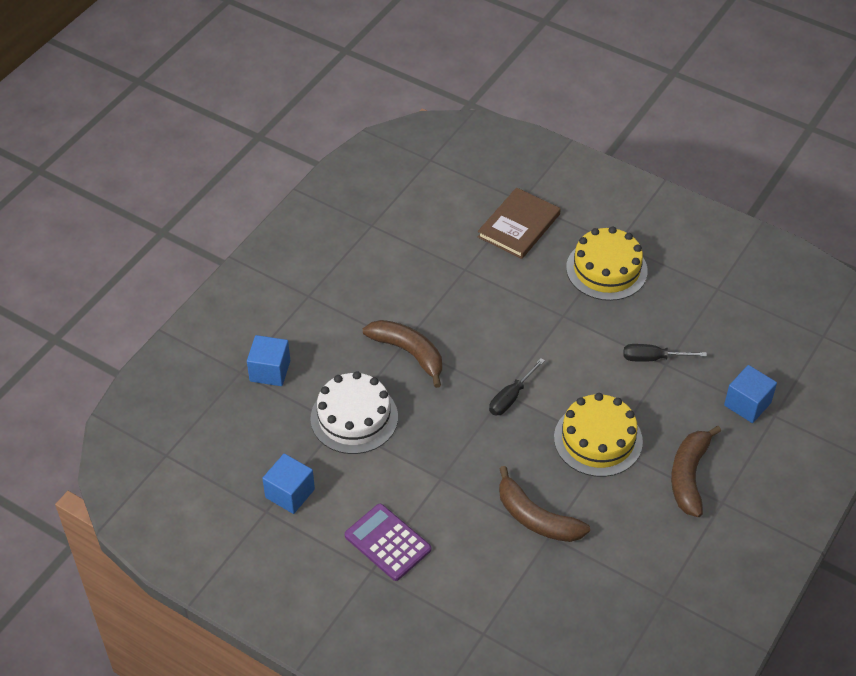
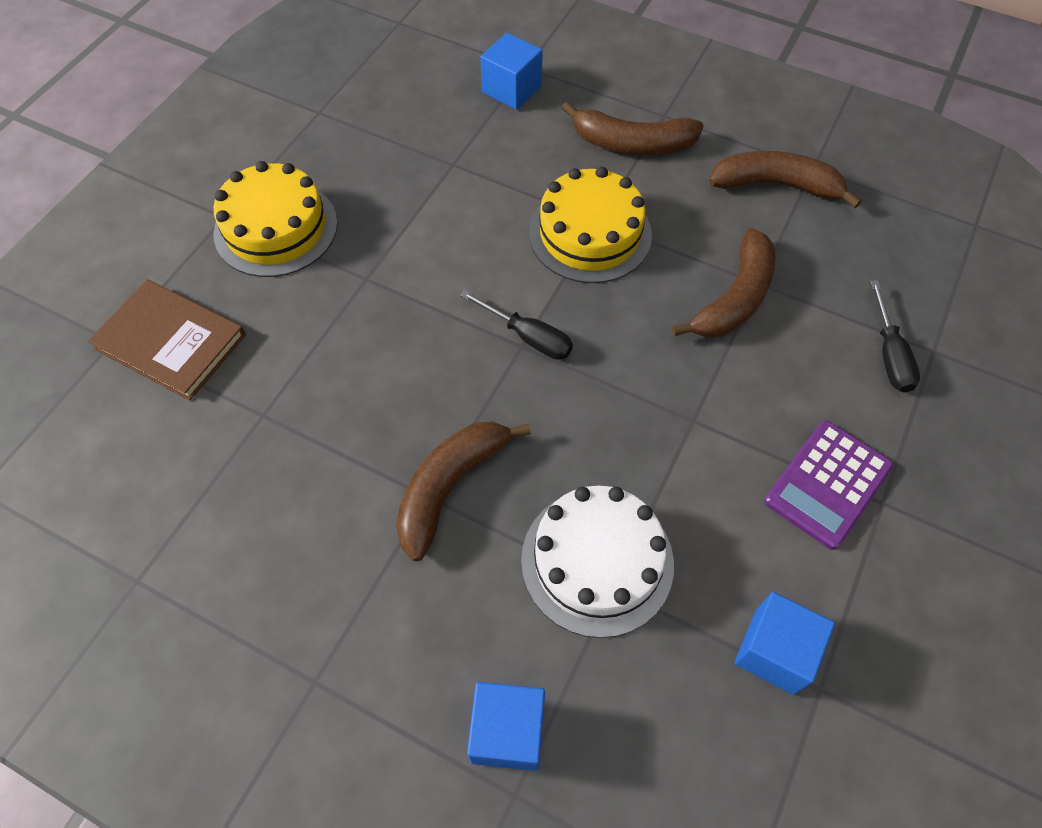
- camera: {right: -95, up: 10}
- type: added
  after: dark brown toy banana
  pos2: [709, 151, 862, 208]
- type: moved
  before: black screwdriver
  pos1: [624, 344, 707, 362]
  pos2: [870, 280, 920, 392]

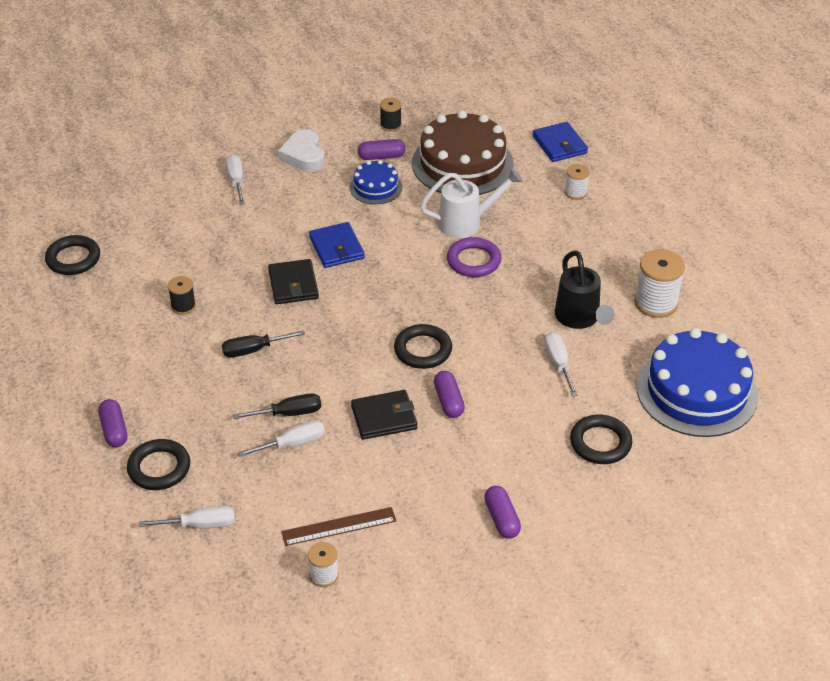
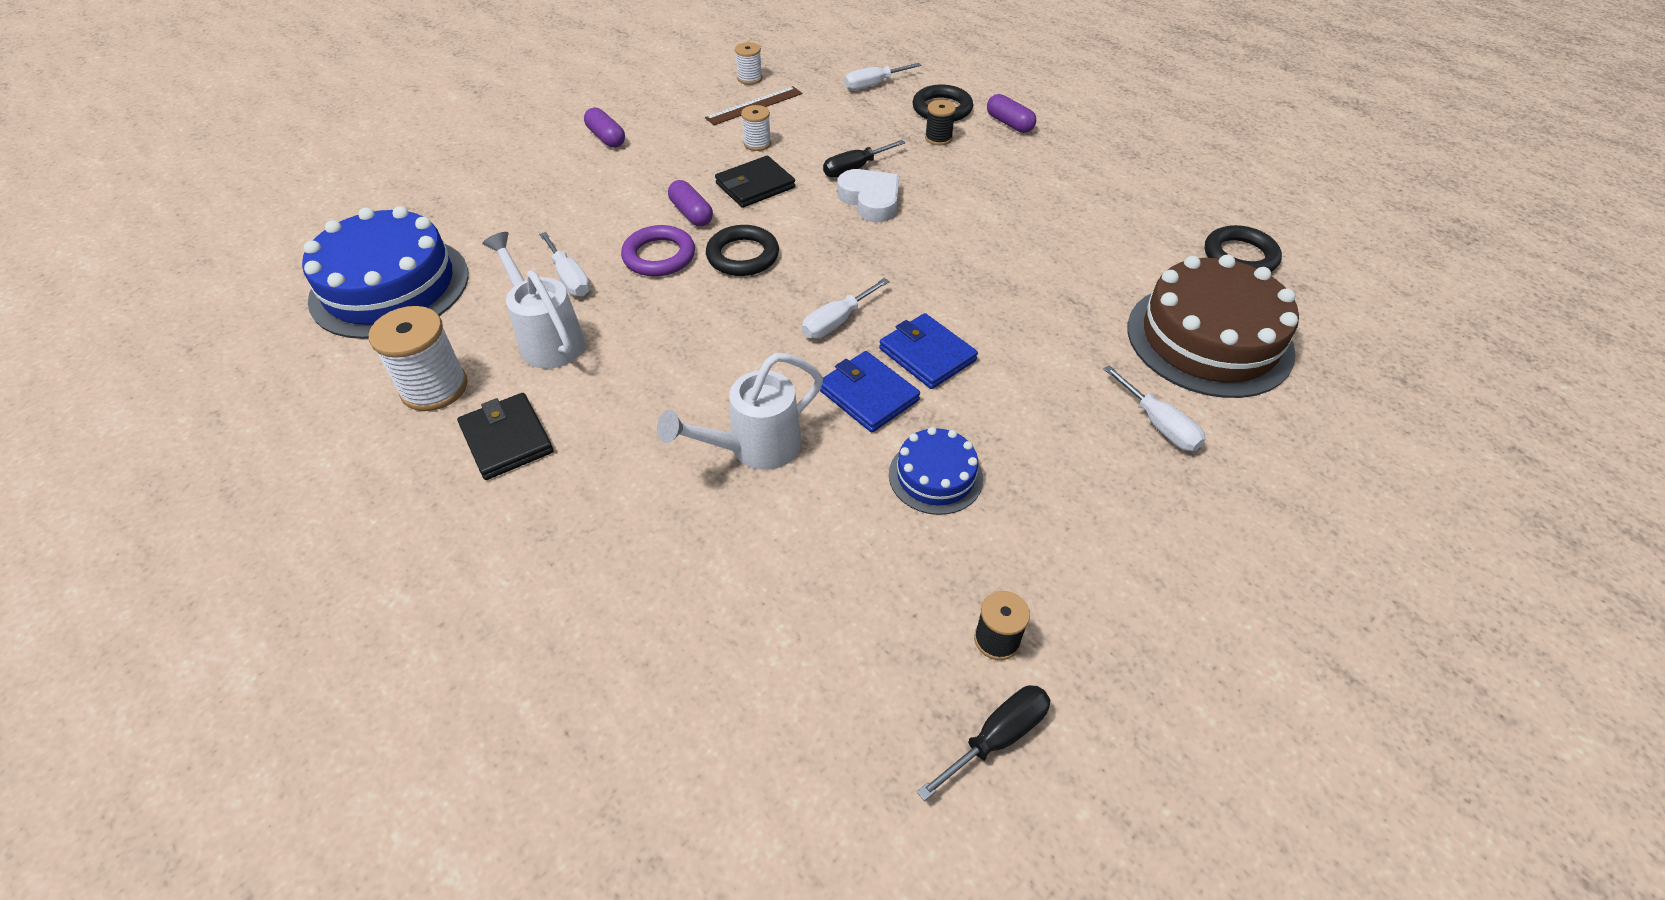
- camera: {right: 160, up: 5}
- type: removed
  before: royal purple capsule
  pos1: [358, 139, 406, 160]
- type: removed
  before: black torus
  pos1: [570, 415, 632, 464]
- type: moved
  before: black reel of thread
  pos1: [168, 276, 196, 315]
  pos2: [925, 100, 956, 145]
- type: moved
  before: black screwdriver
  pos1: [222, 330, 305, 358]
  pos2: [917, 685, 1051, 801]
- type: moved
  before: white screwdriver
  pos1: [238, 420, 325, 457]
  pos2: [802, 278, 890, 339]
- type: moved
  before: black card wallet
  pos1: [268, 259, 319, 304]
  pos2: [457, 393, 554, 480]
- type: moved
  before: white heart
  pos1: [278, 129, 325, 172]
  pos2: [838, 169, 899, 222]
- type: moved
  before: dark brown layer cake
  pos1: [412, 110, 514, 195]
  pos2: [1127, 255, 1299, 398]
- type: moved
  before: royal purple torus
  pos1: [447, 237, 502, 277]
  pos2: [621, 225, 695, 277]
- type: moved
  before: blue card wallet
  pos1: [533, 122, 588, 162]
  pos2: [820, 351, 920, 433]
- type: moved
  before: white reel of thread
  pos1: [565, 164, 590, 200]
  pos2: [741, 105, 771, 151]
- type: recoloured
  before: black watering can
  after: white watering can
  pos1: [555, 250, 614, 329]
  pos2: [482, 232, 585, 369]

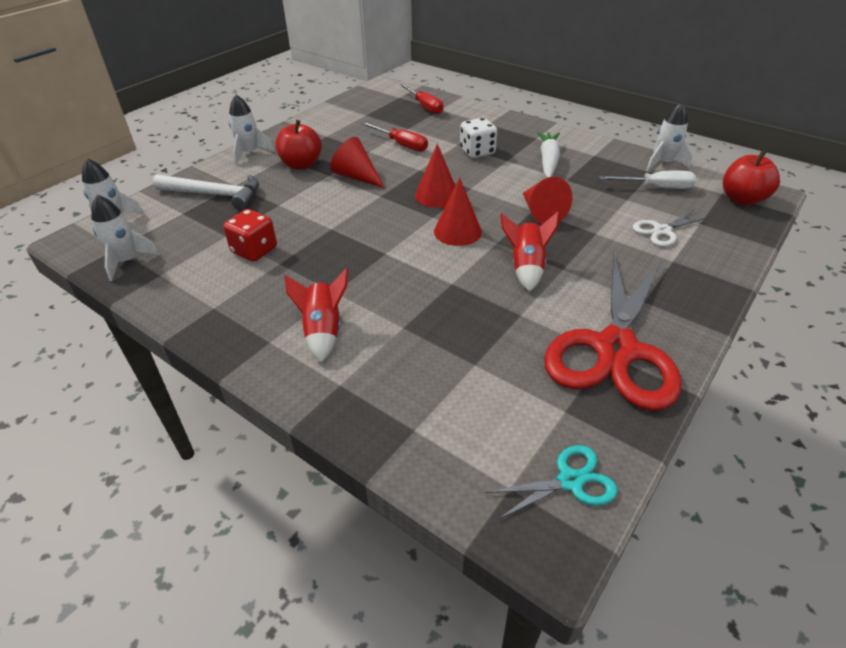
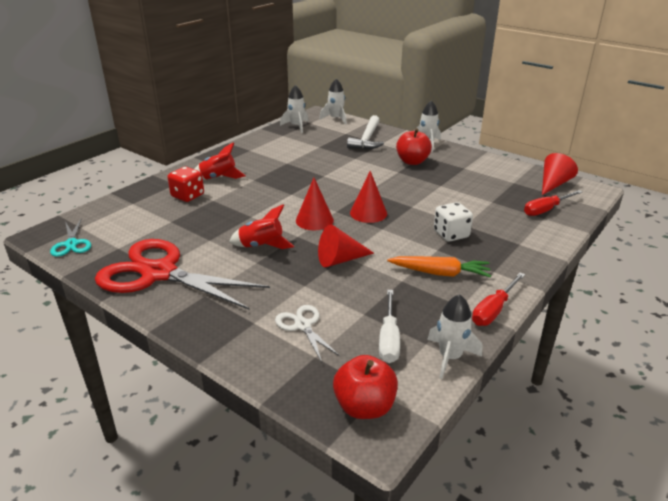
- camera: {right: 90, up: -10}
- type: moved
  before: red dice
  pos1: [223, 209, 277, 262]
  pos2: [168, 167, 204, 202]
- type: moved
  before: red cone
  pos1: [330, 137, 385, 188]
  pos2: [542, 153, 578, 195]
- type: moved
  before: red screwdriver
  pos1: [362, 122, 428, 152]
  pos2: [472, 273, 525, 326]
- type: recoloured
  before: white carrot
  after: orange carrot
  pos1: [537, 132, 560, 178]
  pos2: [387, 256, 491, 277]

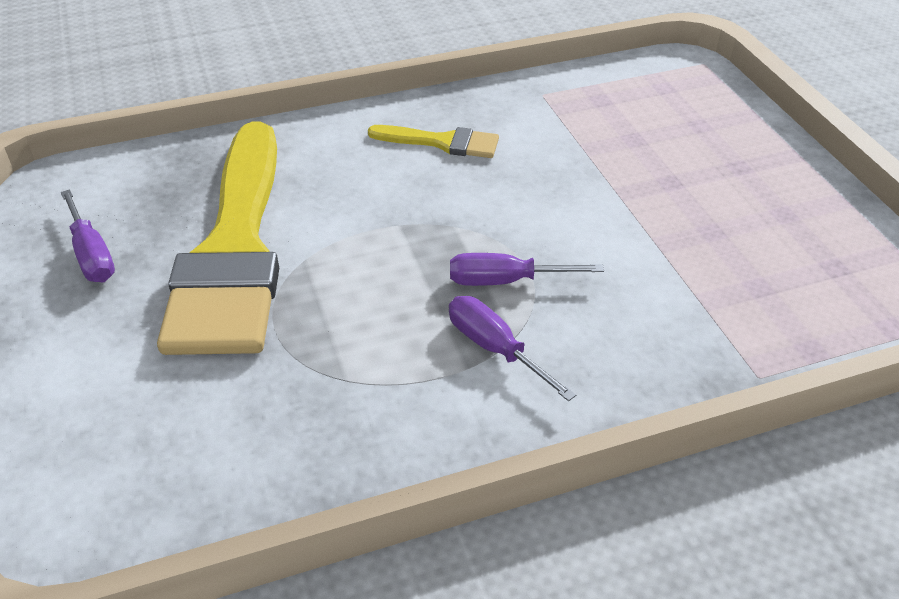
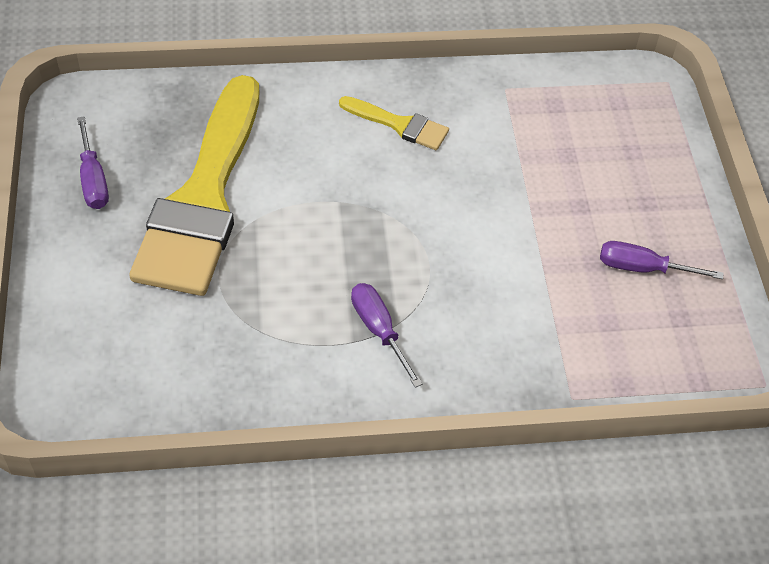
- camera: {right: 10, up: 10}
- type: moved
  before: royal purple screwdriver
  pos1: [450, 253, 604, 286]
  pos2: [600, 241, 724, 279]

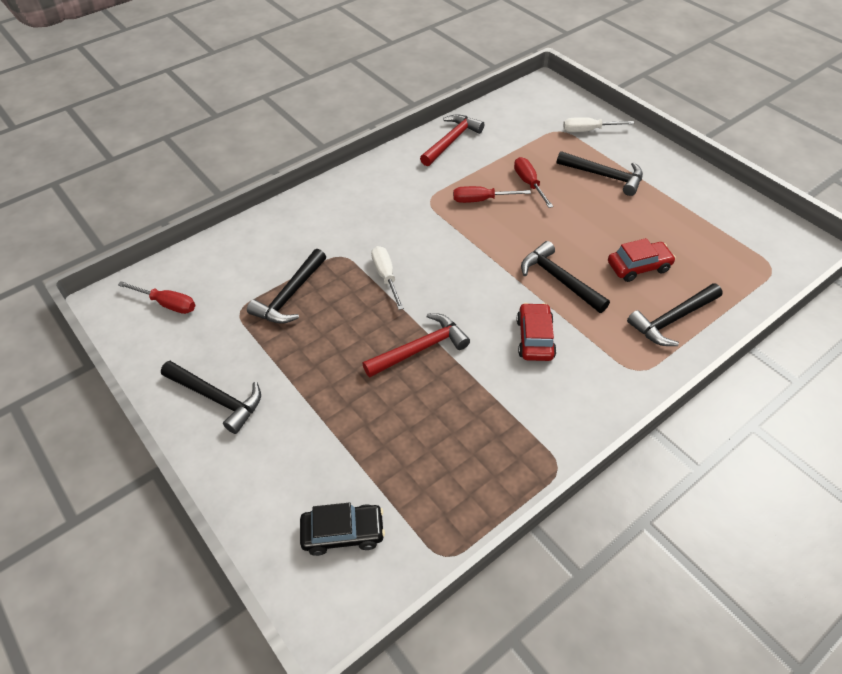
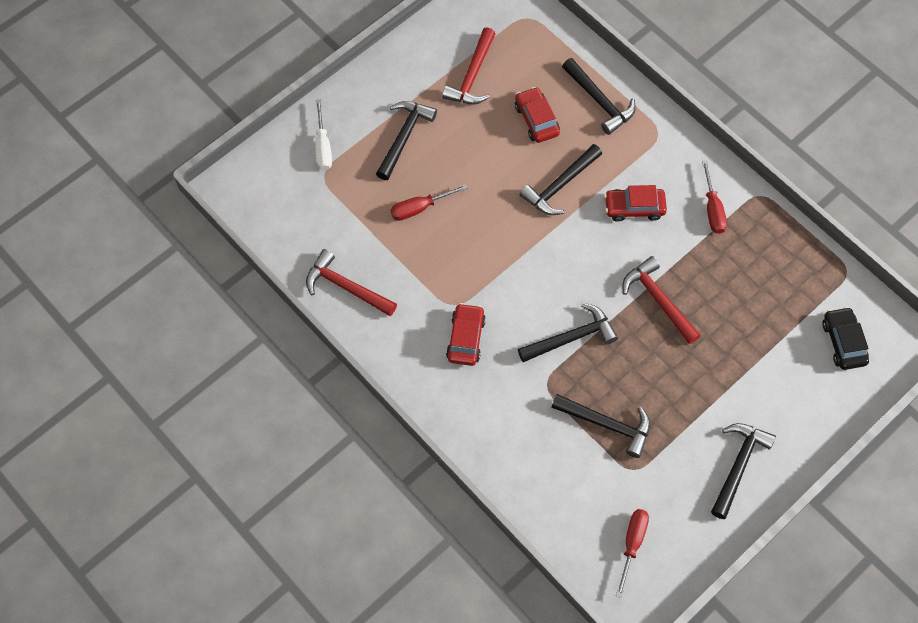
- camera: {right: -95, up: 15}
- type: added
  after: red hammer
  pos2: [442, 27, 495, 104]
- type: added
  after: red toy car
  pos2: [446, 303, 486, 366]
- type: moved
  before: red screwdriver
  pos1: [453, 186, 531, 203]
  pos2: [702, 160, 727, 234]
- type: replaced
  before: white screwdriver
  after: black hammer
  pos1: [371, 246, 404, 310]
  pos2: [518, 303, 618, 362]

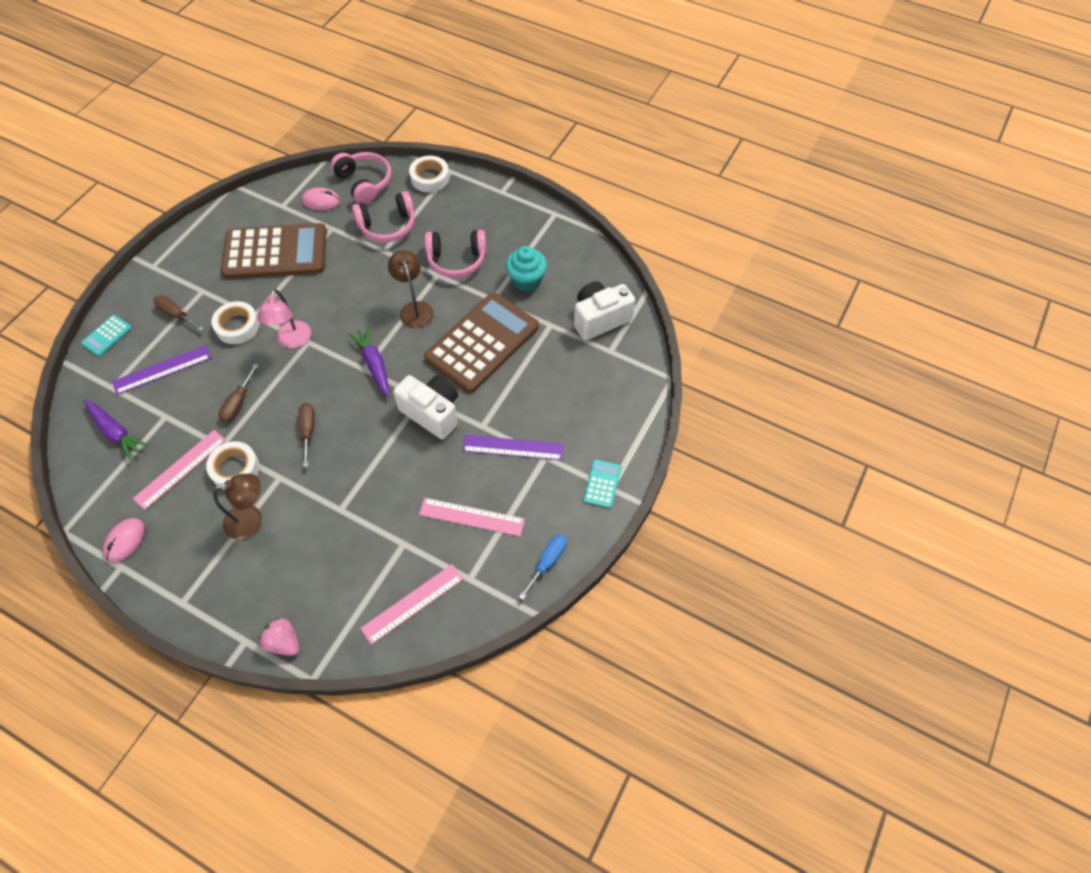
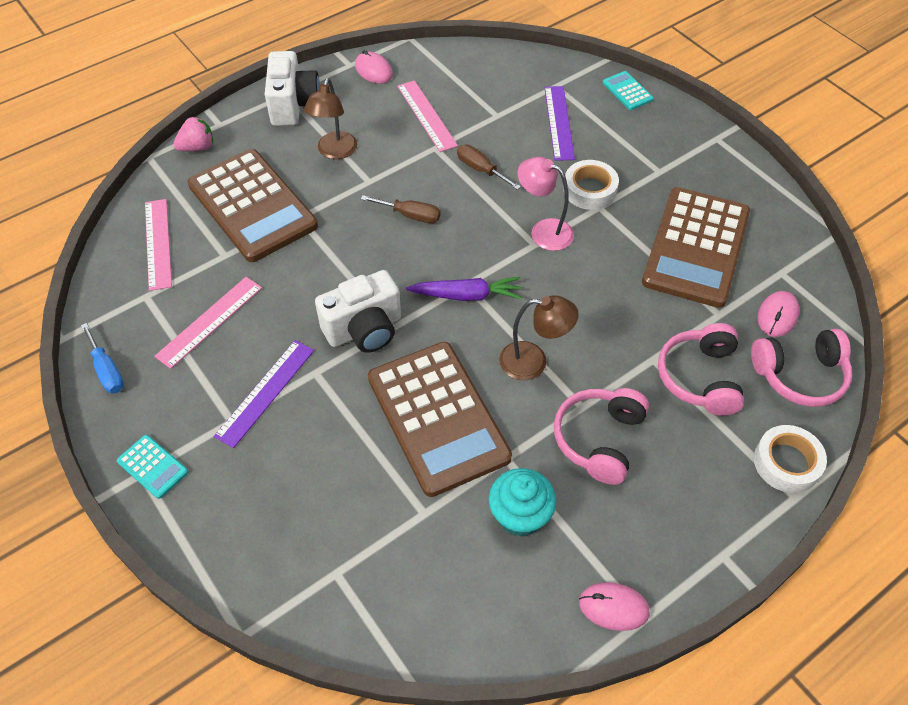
- camera: {right: 115, up: -5}
- type: removed
  before: royal purple carrot
  pos1: [84, 400, 149, 461]
- type: removed
  before: dark brown screwdriver
  pos1: [154, 295, 204, 331]
- type: removed
  before: white tape
  pos1: [206, 441, 260, 490]
- type: added
  after: dark brown adding machine
  pos2: [188, 149, 318, 262]
- type: added
  after: rose-pink computer mouse
  pos2: [579, 582, 650, 631]
- type: moved
  before: white compact camera
  pos1: [574, 281, 635, 341]
  pos2: [265, 51, 320, 126]

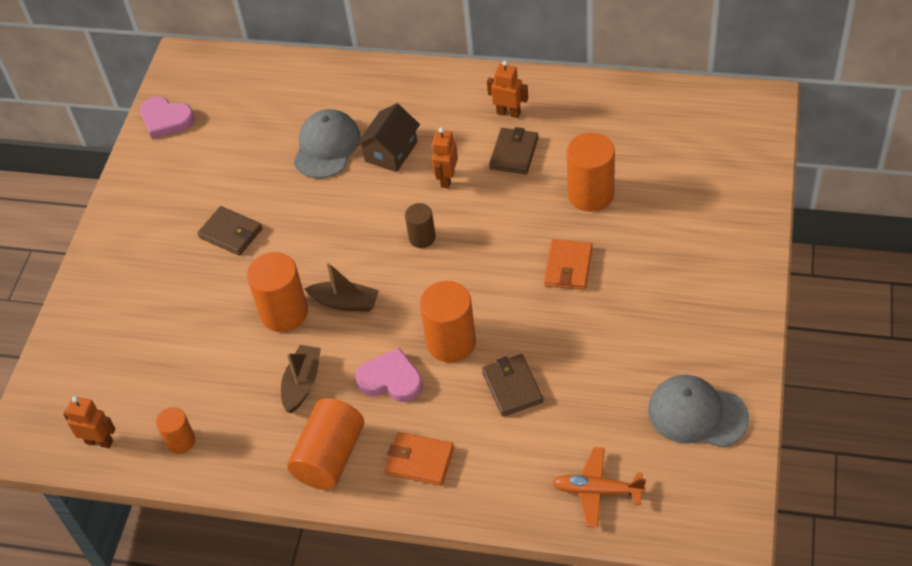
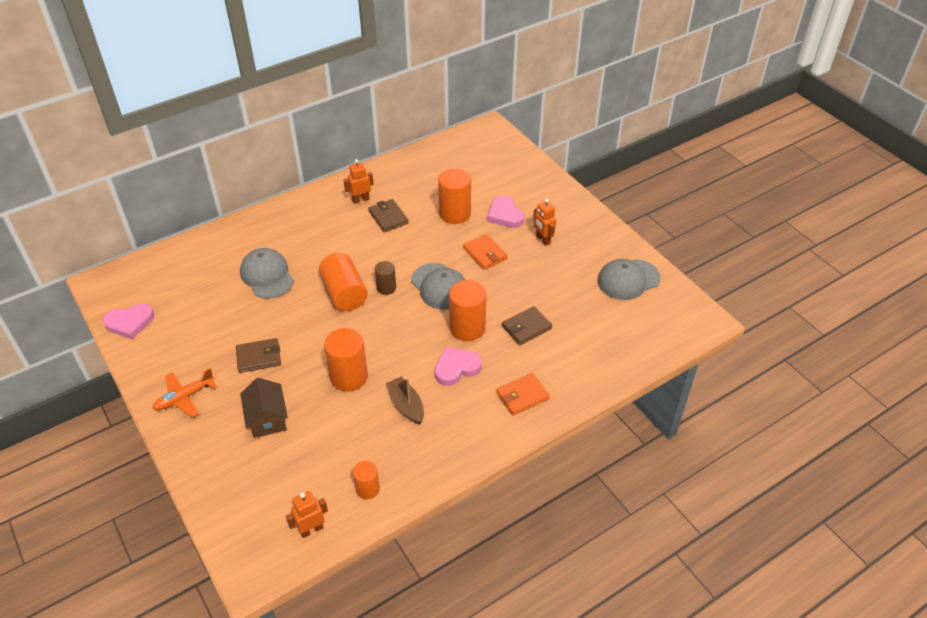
- camera: {right: -50, up: -5}
- type: removed
  before: dark brown sailboat
  pos1: [305, 262, 379, 312]
- type: added
  after: grey baseball cap
  pos2: [411, 263, 465, 310]
- type: added
  after: rose-pink heart
  pos2: [487, 196, 525, 228]
- type: moved
  before: orange cylinder
  pos1: [287, 398, 364, 490]
  pos2: [319, 253, 368, 311]
- type: moved
  before: dark brown house
  pos1: [356, 103, 420, 172]
  pos2: [240, 378, 288, 438]
- type: moved
  before: orange robot figure
  pos1: [432, 127, 458, 188]
  pos2: [533, 199, 556, 246]
- type: moved
  before: orange plane
  pos1: [553, 447, 646, 527]
  pos2: [152, 368, 217, 417]
- type: turned
  before: dark brown card wallet
  pos1: [482, 354, 543, 417]
  pos2: [502, 306, 552, 345]
  turn: -60

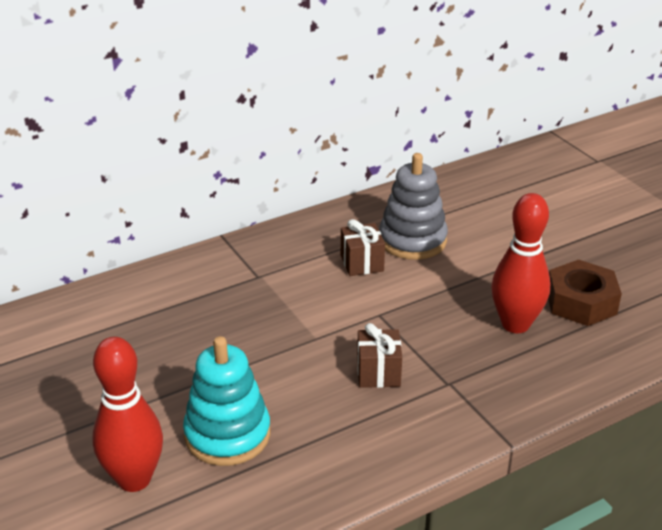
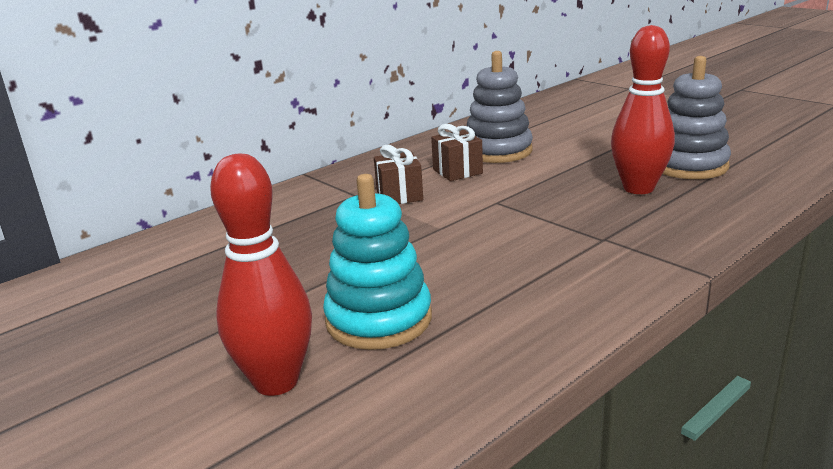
- camera: {right: -10, up: -10}
- type: moved
  before: dark brown wrapped gift
  pos1: [357, 323, 402, 388]
  pos2: [374, 145, 423, 204]
- type: replaced
  before: dark brown hex nut
  after: grey ring stacker
  pos1: [548, 260, 622, 326]
  pos2: [663, 56, 731, 179]

